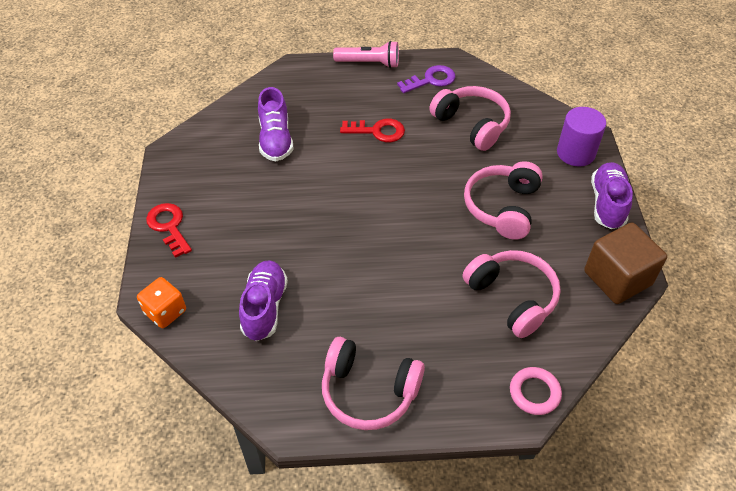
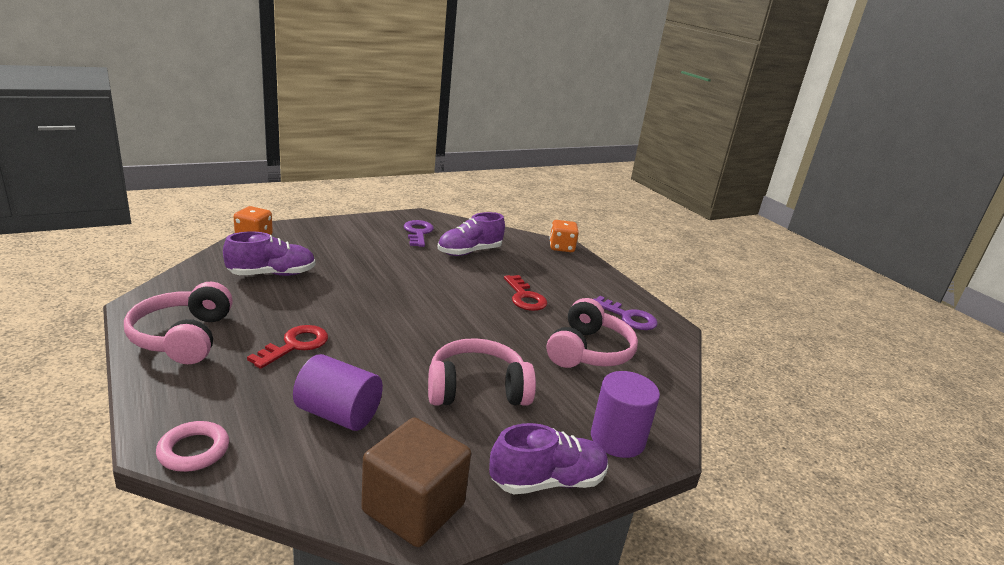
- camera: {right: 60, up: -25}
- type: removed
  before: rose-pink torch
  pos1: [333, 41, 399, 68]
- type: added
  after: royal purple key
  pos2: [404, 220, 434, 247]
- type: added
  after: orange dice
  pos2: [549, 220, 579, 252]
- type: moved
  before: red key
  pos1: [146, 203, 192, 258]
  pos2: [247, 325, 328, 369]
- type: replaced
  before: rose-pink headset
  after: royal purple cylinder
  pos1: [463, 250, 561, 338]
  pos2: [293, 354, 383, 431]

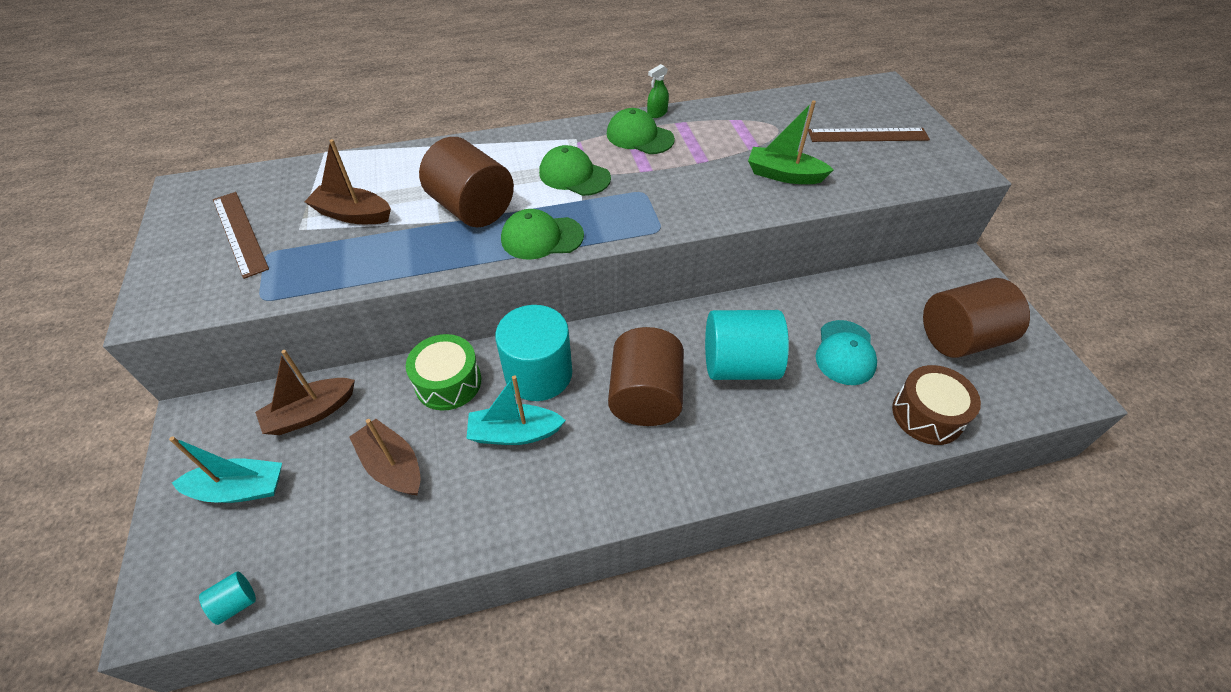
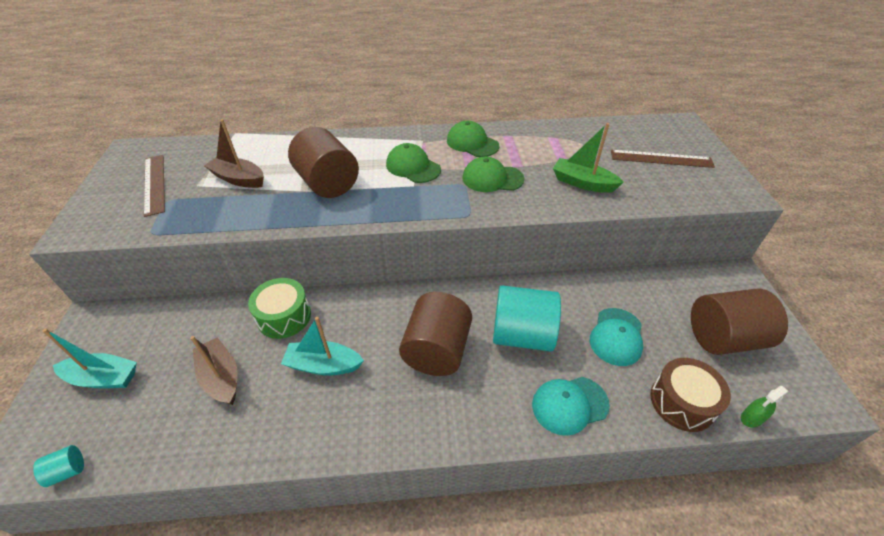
- camera: {right: 10, up: -5}
- type: removed
  before: dark brown sailboat
  pos1: [255, 350, 355, 435]
- type: removed
  before: teal cylinder
  pos1: [495, 305, 572, 401]
- type: added
  after: teal baseball cap
  pos2: [532, 377, 610, 436]
- type: moved
  before: emerald baseball cap
  pos1: [501, 209, 584, 260]
  pos2: [462, 156, 524, 192]
- type: moved
  before: emerald spray bottle
  pos1: [647, 64, 669, 118]
  pos2: [741, 386, 788, 428]

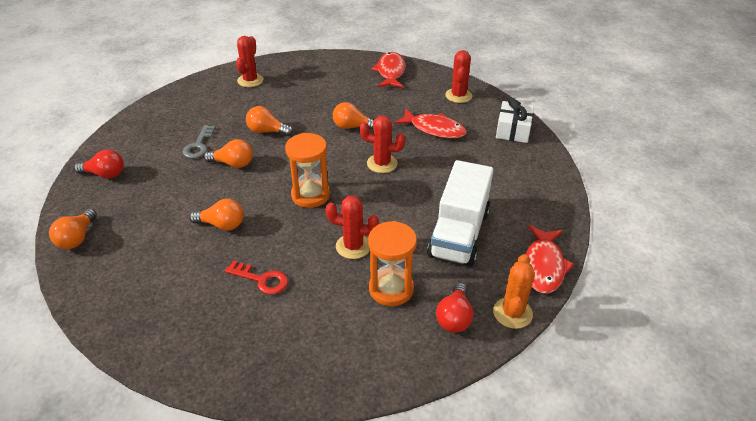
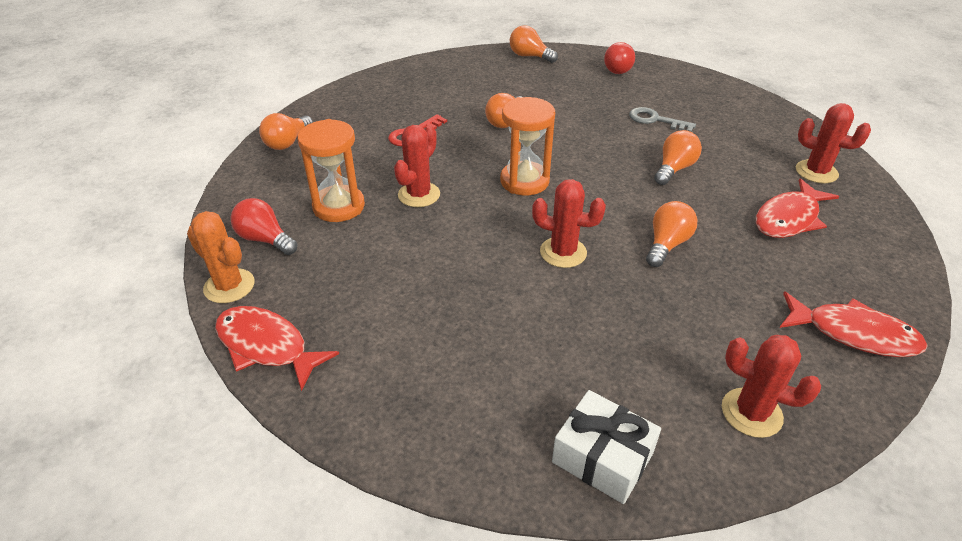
- camera: {right: 110, up: 0}
- type: removed
  before: white toy truck
  pos1: [427, 160, 493, 267]
- type: moved
  before: orange light bulb
  pos1: [204, 139, 253, 168]
  pos2: [259, 113, 313, 150]
- type: moved
  before: red toy fish
  pos1: [394, 109, 467, 139]
  pos2: [756, 178, 839, 238]
- type: turned
  before: red saguaro cactus
  pos1: [359, 115, 405, 173]
  pos2: [532, 179, 606, 268]
  turn: 75

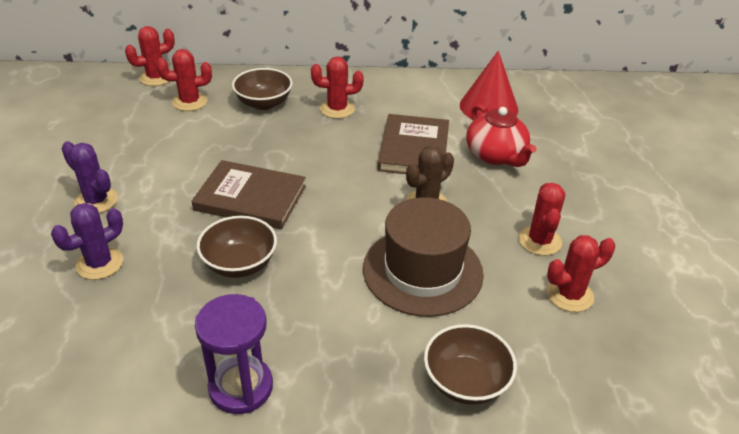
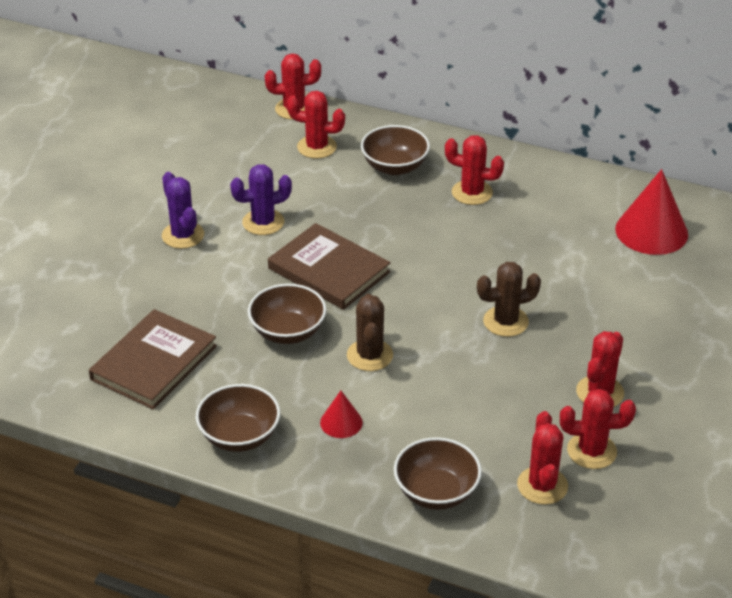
- camera: {right: 25, up: 0}
- type: removed
  before: dark brown tall hat
  pos1: [363, 197, 484, 317]
- type: removed
  before: red teapot
  pos1: [466, 104, 536, 167]
- type: added
  after: red cone
  pos2: [320, 391, 363, 438]
- type: added
  after: dark brown saguaro cactus
  pos2: [347, 294, 393, 371]
- type: added
  after: red saguaro cactus
  pos2: [517, 411, 568, 505]
- type: moved
  before: royal purple saguaro cactus
  pos1: [51, 203, 123, 280]
  pos2: [230, 164, 292, 235]
- type: moved
  before: dark brown book
  pos1: [377, 114, 449, 174]
  pos2: [89, 309, 217, 409]
- type: replaced
  before: royal purple sandglass
  after: dark brown serving bowl
  pos1: [195, 294, 273, 414]
  pos2: [196, 384, 280, 452]

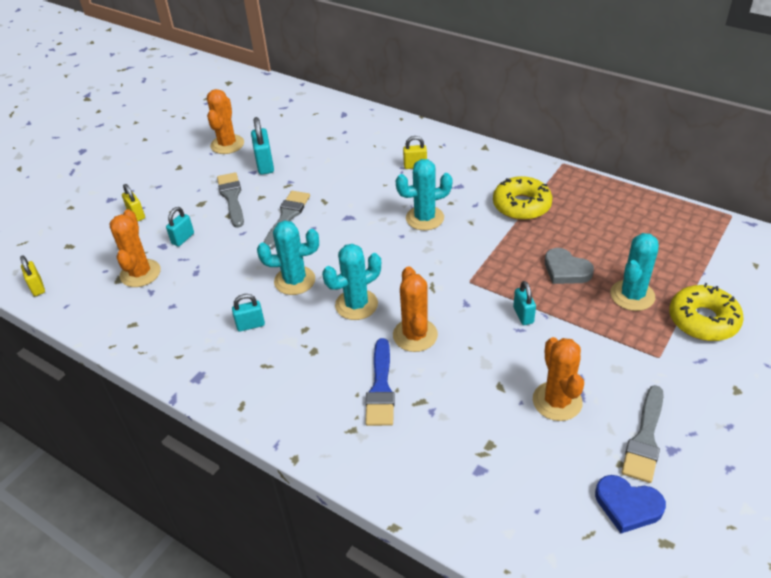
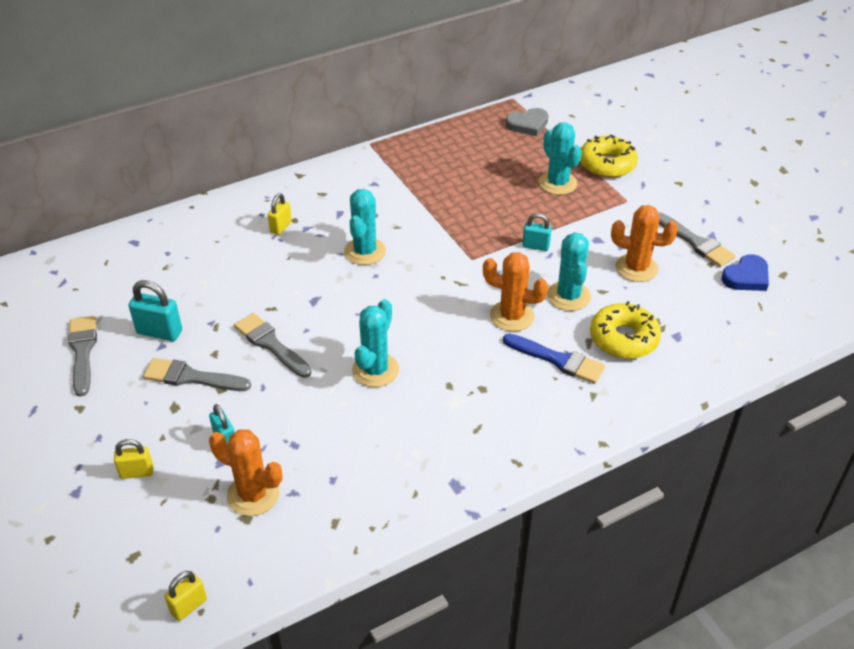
- camera: {right: -65, up: 0}
- type: removed
  before: teal small lock
  pos1: [232, 294, 265, 332]
- type: moved
  before: teal saguaro cactus
  pos1: [322, 244, 381, 320]
  pos2: [547, 232, 591, 311]
- type: moved
  before: golden glazed donut
  pos1: [493, 176, 552, 220]
  pos2: [590, 301, 661, 359]
- type: moved
  before: grey heart
  pos1: [545, 248, 594, 284]
  pos2: [505, 108, 549, 136]
- type: replaced
  before: orange saguaro cactus
  after: grey paintbrush
  pos1: [207, 89, 244, 154]
  pos2: [68, 316, 97, 397]
- type: turned
  before: golden small lock
  pos1: [20, 255, 45, 296]
  pos2: [164, 571, 207, 621]
  turn: -45

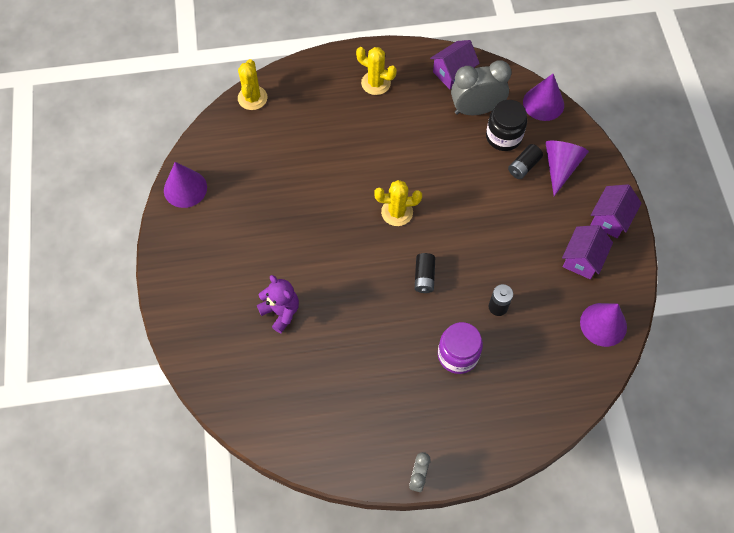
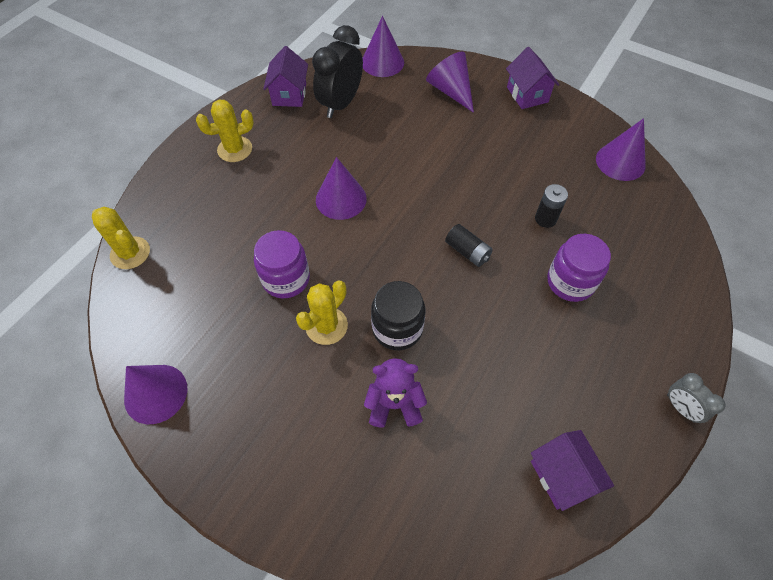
- camera: {right: -50, up: -5}
- type: removed
  before: black AA battery
  pos1: [508, 144, 543, 179]
- type: added
  after: royal purple jam jar
  pos2: [254, 230, 310, 298]
- type: added
  after: royal purple cone
  pos2: [316, 157, 367, 220]
- type: moved
  before: golden saguaro cactus
  pos1: [374, 180, 422, 226]
  pos2: [296, 281, 348, 345]
- type: moved
  before: black jam jar
  pos1: [486, 100, 527, 151]
  pos2: [371, 281, 425, 350]
- type: moved
  before: royal purple house
  pos1: [562, 225, 613, 279]
  pos2: [531, 430, 614, 511]
- type: recoloured
  before: grey bedside clock
  after: black bedside clock
  pos1: [451, 60, 512, 115]
  pos2: [312, 25, 363, 118]

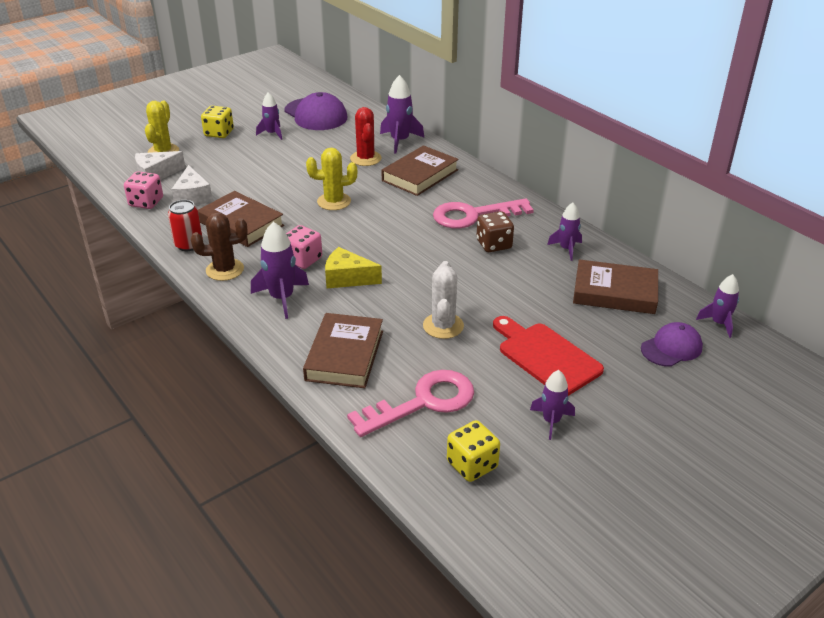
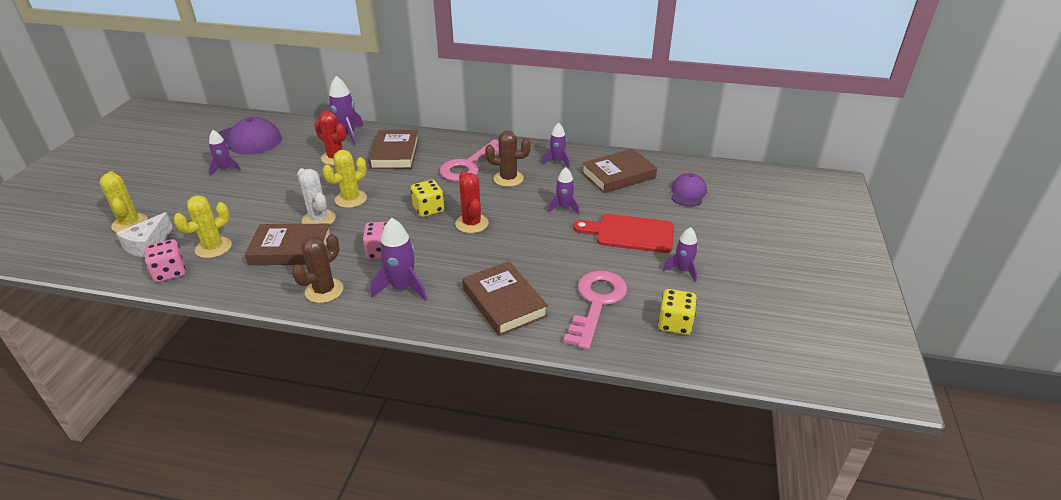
- camera: {right: -40, up: 0}
- type: removed
  before: red soda can
  pos1: [168, 200, 203, 251]
- type: removed
  before: golden cheese wedge
  pos1: [325, 247, 382, 288]
- type: added
  after: red saguaro cactus
  pos2: [455, 171, 489, 233]
- type: moved
  before: golden dice
  pos1: [201, 106, 234, 138]
  pos2: [411, 180, 444, 217]
- type: moved
  before: white saguaro cactus
  pos1: [423, 261, 464, 339]
  pos2: [297, 168, 336, 224]
- type: moved
  before: royal purple rocket
  pos1: [696, 274, 739, 338]
  pos2: [548, 167, 579, 215]
- type: replaced
  before: white cheese wedge
  after: golden saguaro cactus
  pos1: [172, 165, 213, 205]
  pos2: [173, 195, 232, 258]
- type: replaced
  before: dark brown dice
  after: dark brown saguaro cactus
  pos1: [477, 211, 514, 252]
  pos2: [485, 131, 531, 187]

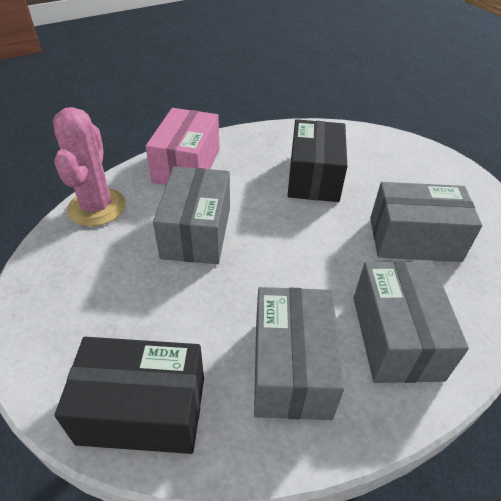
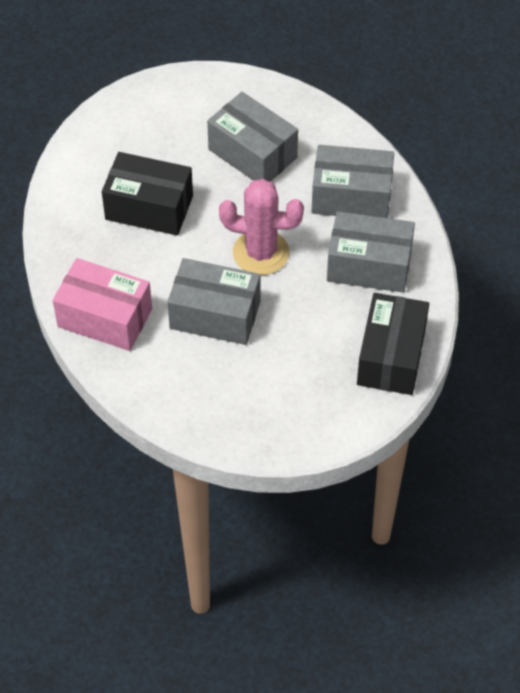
- camera: {right: -80, up: 10}
- type: moved
  before: rose-pink saguaro cactus
  pos1: [53, 107, 126, 226]
  pos2: [219, 179, 304, 275]
- type: turned
  before: grey box
  pos1: [370, 182, 482, 262]
  pos2: [207, 92, 298, 182]
  turn: -60

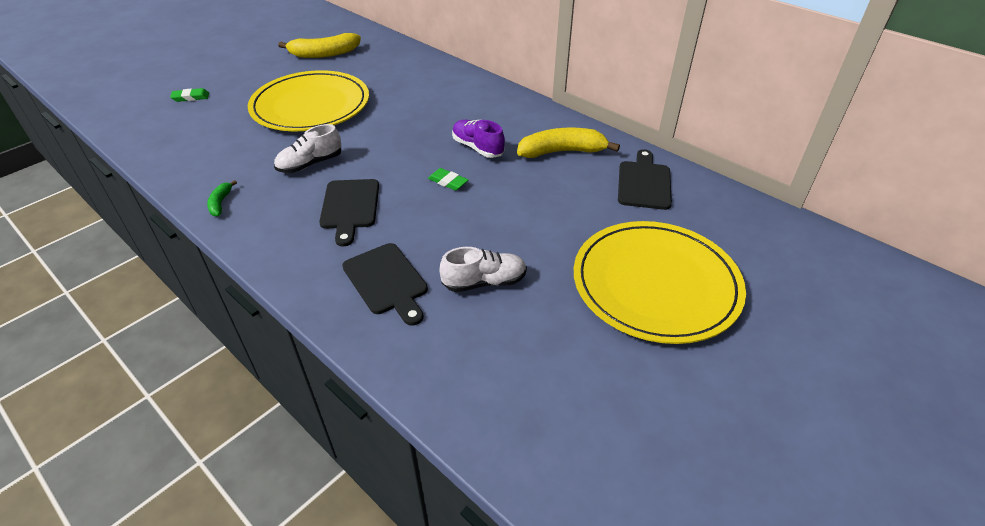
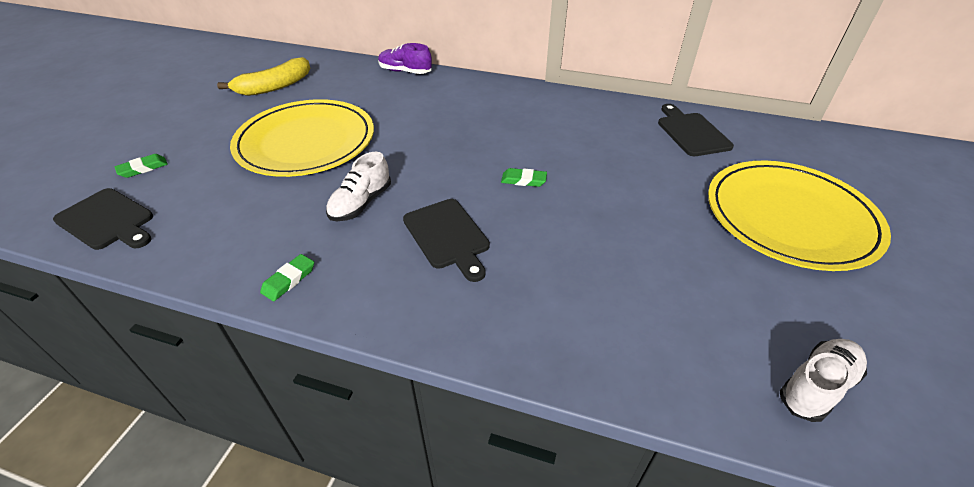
- camera: {right: -25, up: 0}
- type: removed
  before: golden toy banana
  pos1: [517, 128, 620, 158]
- type: moved
  before: black cutting board
  pos1: [342, 243, 428, 326]
  pos2: [53, 188, 153, 250]
- type: moved
  before: white sneaker
  pos1: [440, 247, 527, 292]
  pos2: [780, 339, 867, 422]
- type: moved
  before: royal purple sneaker
  pos1: [452, 120, 505, 158]
  pos2: [378, 43, 432, 74]
- type: replaced
  before: emerald toy banana
  after: emerald pencil eraser
  pos1: [207, 180, 237, 216]
  pos2: [260, 254, 314, 301]

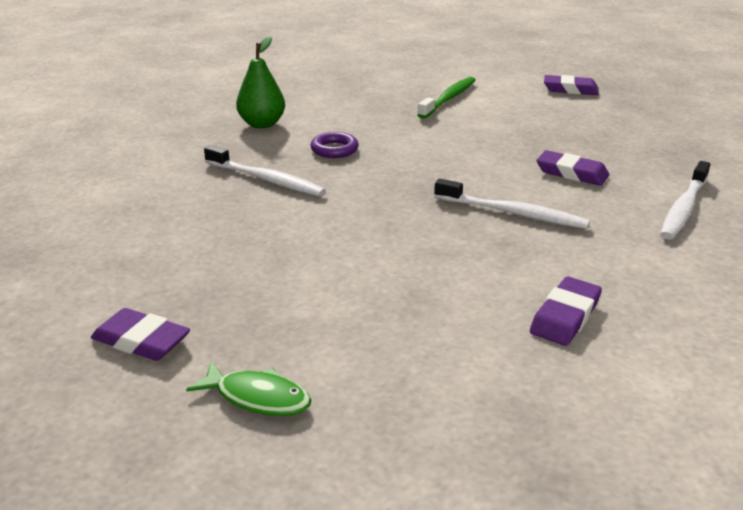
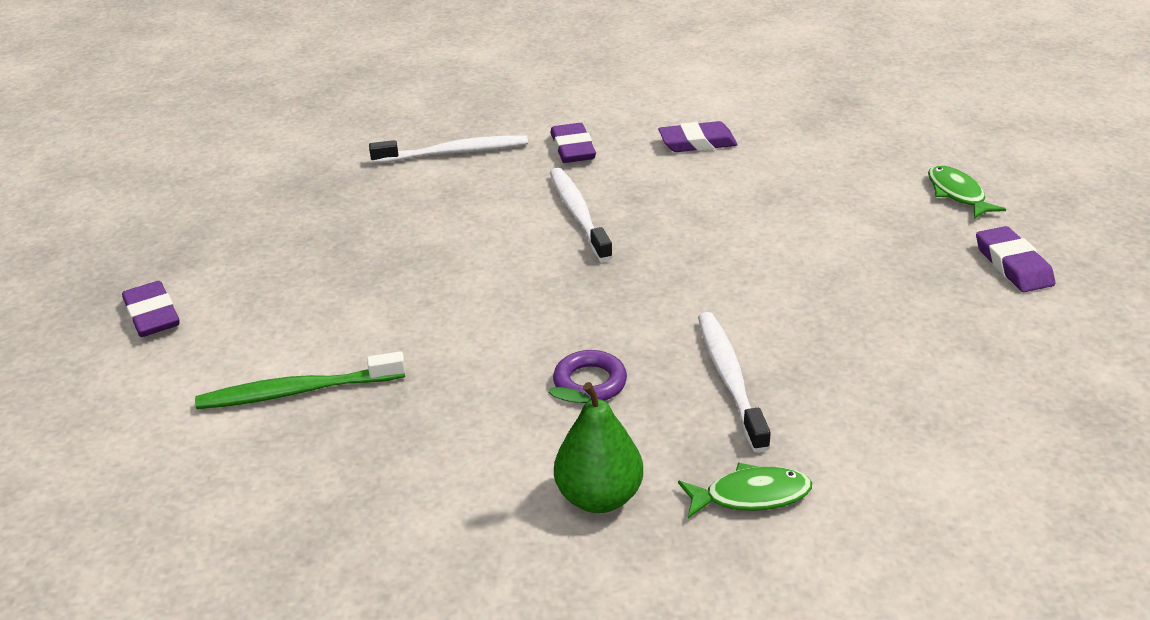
- camera: {right: -130, up: 5}
- type: added
  after: emerald toy fish
  pos2: [678, 462, 812, 518]
- type: moved
  before: royal purple pencil eraser
  pos1: [536, 150, 609, 186]
  pos2: [550, 123, 596, 163]

